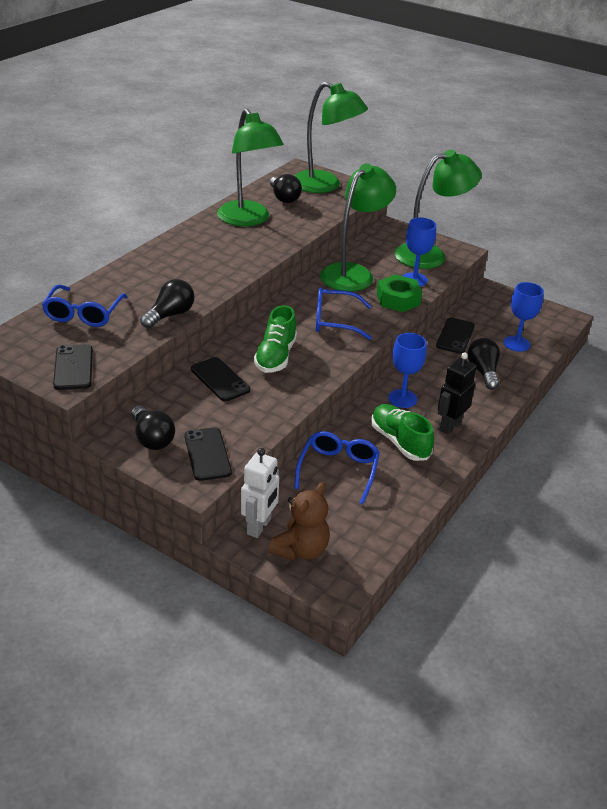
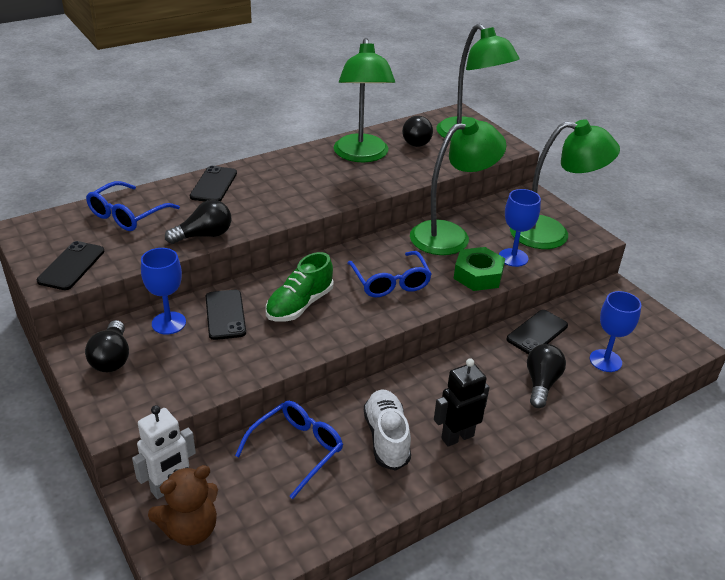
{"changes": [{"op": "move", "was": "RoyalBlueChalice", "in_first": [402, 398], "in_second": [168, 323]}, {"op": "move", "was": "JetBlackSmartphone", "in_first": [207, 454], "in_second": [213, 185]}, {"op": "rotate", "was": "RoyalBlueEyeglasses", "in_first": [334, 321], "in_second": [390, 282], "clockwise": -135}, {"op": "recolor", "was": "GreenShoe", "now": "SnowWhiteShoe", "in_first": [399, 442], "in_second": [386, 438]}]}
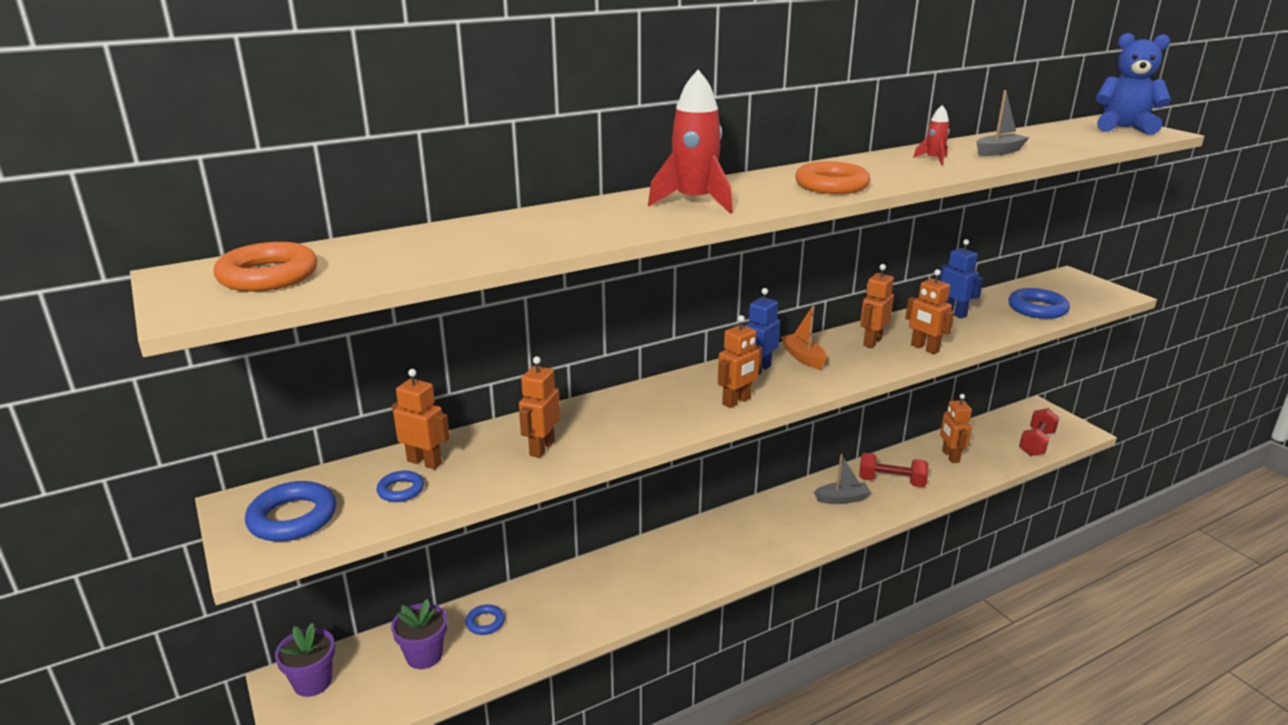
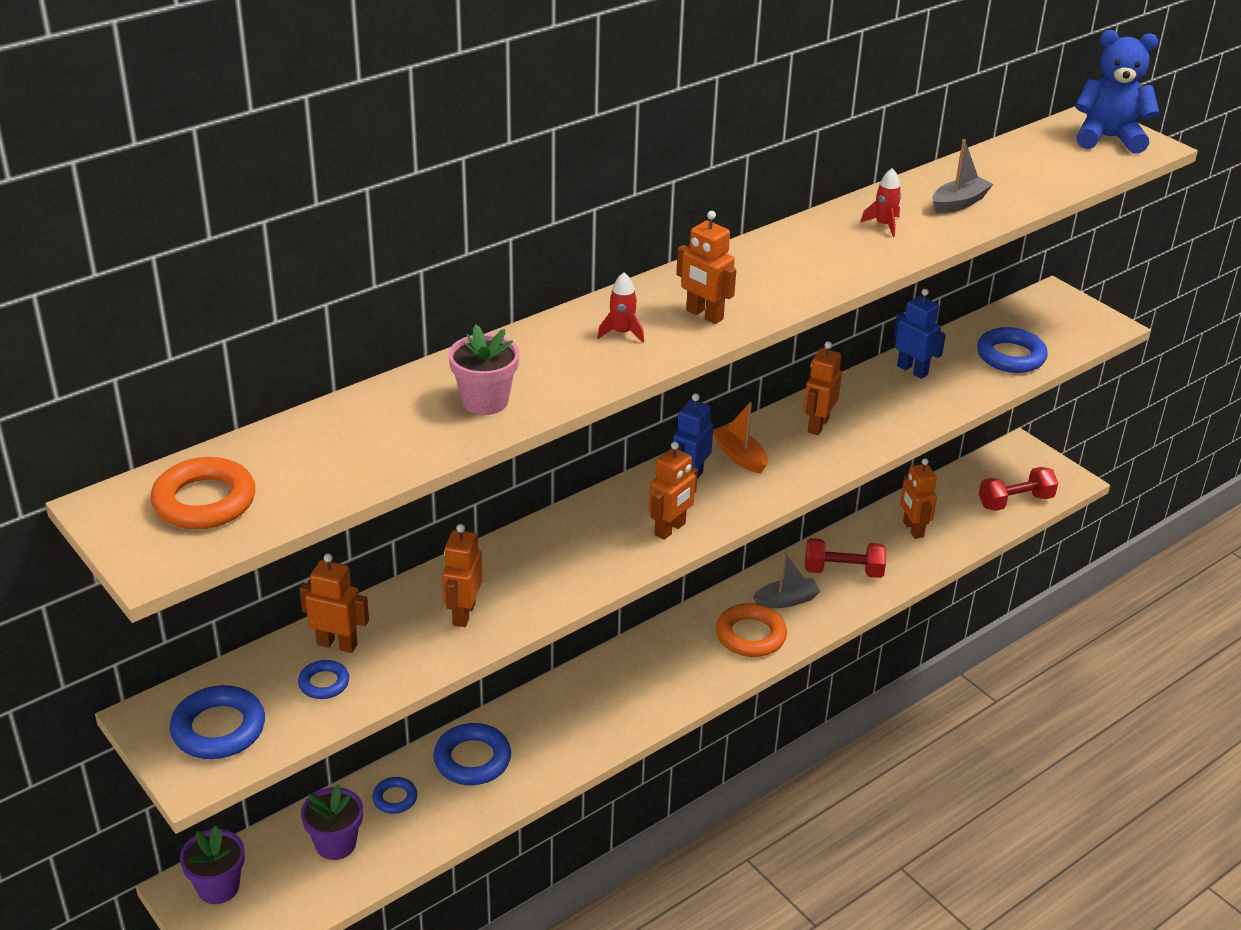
{"changes": [{"op": "insert", "now": "RoyalBlueRing", "in_second": [472, 759]}, {"op": "insert", "now": "RosyPottedPlant", "in_second": [485, 401]}, {"op": "resize", "was": "ScarletSpaceship", "in_first": [694, 202], "in_second": [622, 333], "ratio": 0.49}, {"op": "move", "was": "OrangeColouredToyRobot", "in_first": [924, 348], "in_second": [704, 315]}, {"op": "move", "was": "OrangeColouredRing", "in_first": [831, 185], "in_second": [750, 635]}, {"op": "rotate", "was": "ScarletDumbbell", "in_first": [1036, 443], "in_second": [1015, 501], "clockwise": 45}]}
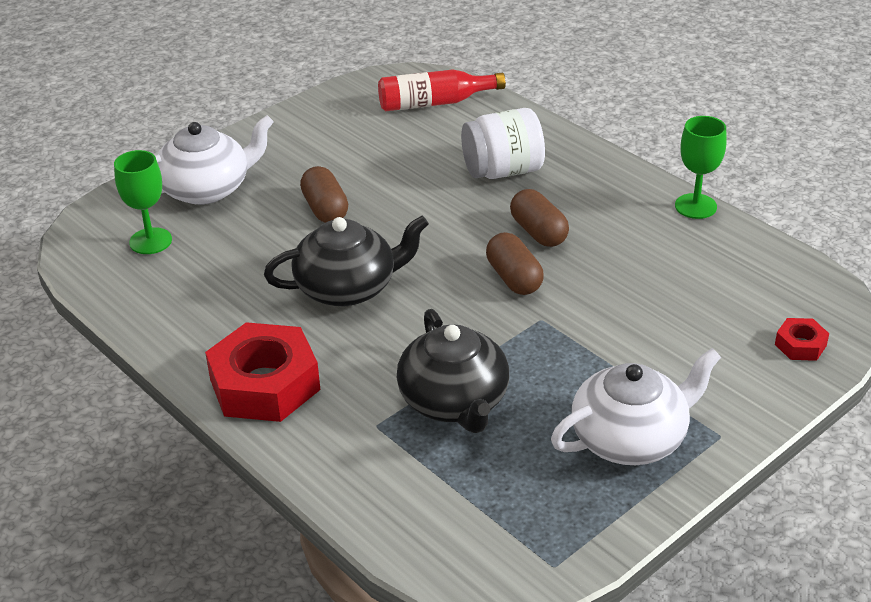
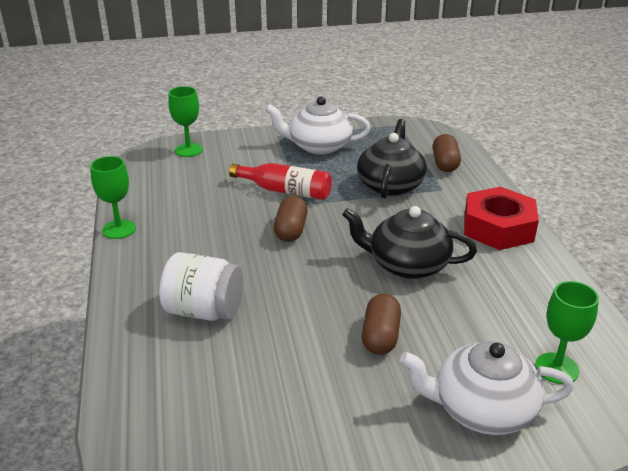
{"changes": [{"op": "replace", "was": "ScarletHexNut", "now": "GreenChalice", "in_first": [800, 345], "in_second": [188, 150]}, {"op": "move", "was": "ScarletDrinkBottle", "in_first": [434, 103], "in_second": [285, 191]}, {"op": "move", "was": "BrownPillShape", "in_first": [538, 232], "in_second": [445, 163]}]}
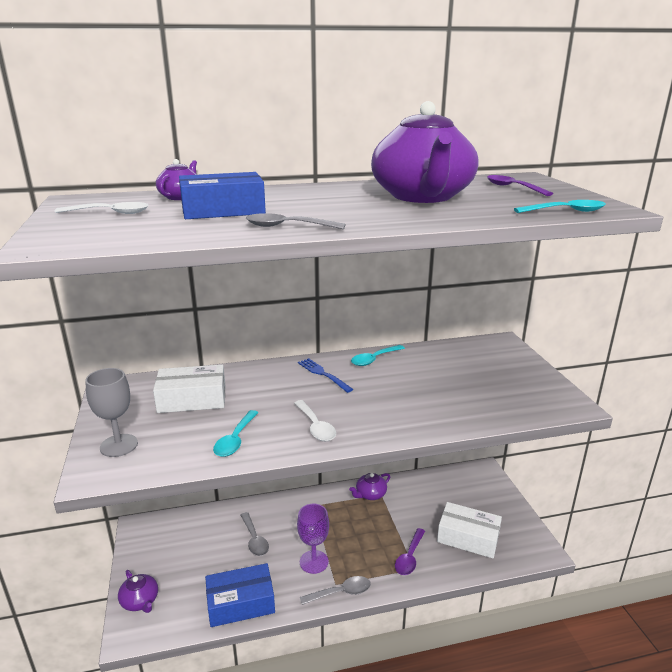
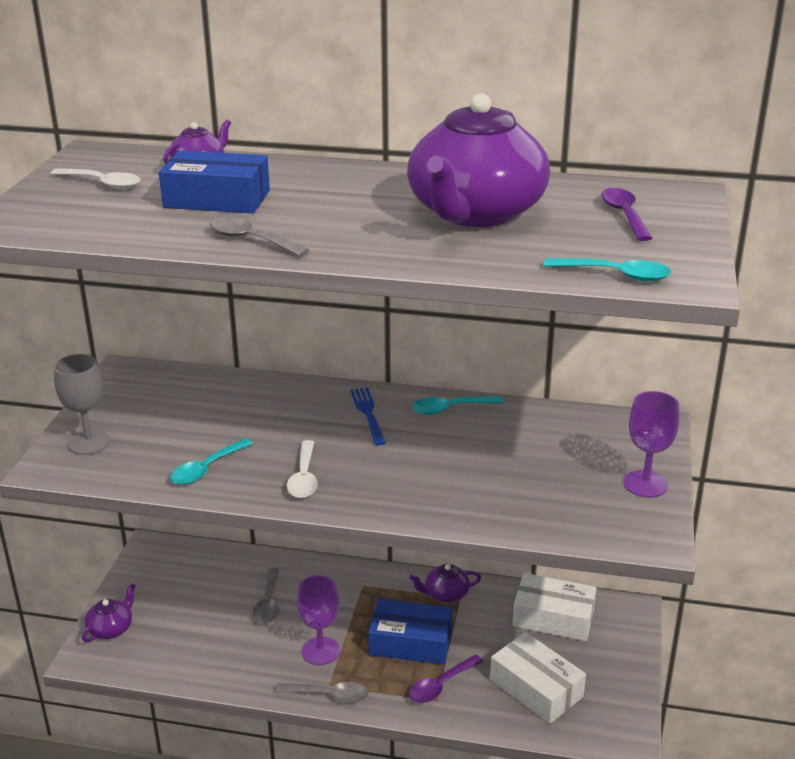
{"changes": [{"op": "rotate", "was": "PurpleChinaTeapot", "in_first": [140, 601], "in_second": [111, 628], "clockwise": -135}, {"op": "move", "was": "RoyalBluePackage", "in_first": [240, 603], "in_second": [410, 642]}, {"op": "move", "was": "SnowWhitePackage", "in_first": [192, 399], "in_second": [553, 618]}, {"op": "insert", "now": "PurpleChalice", "in_second": [645, 484]}]}
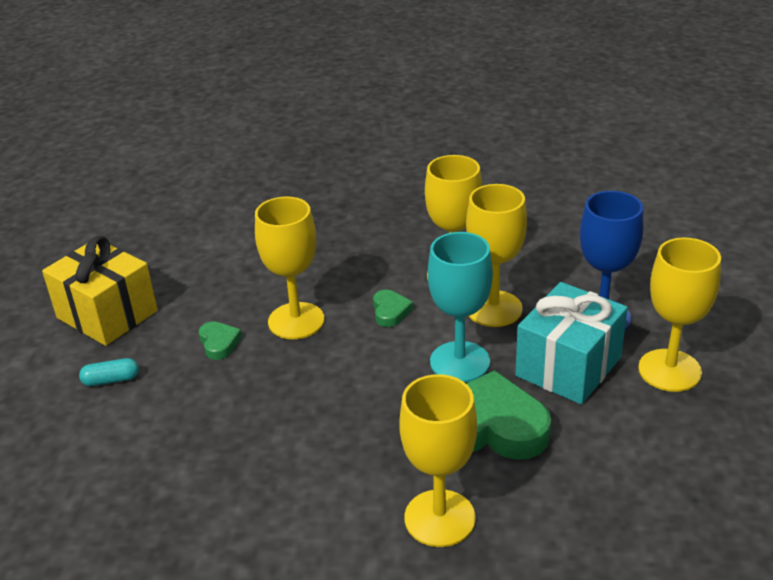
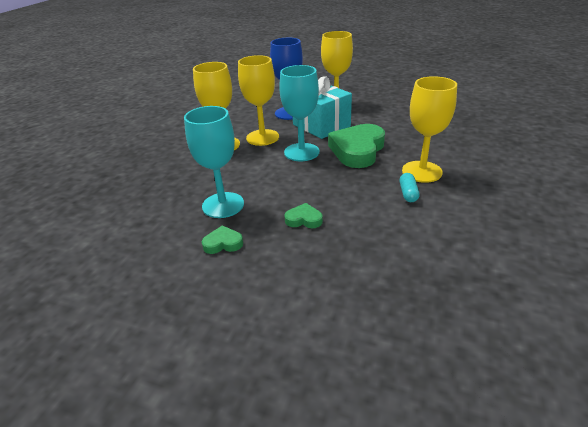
{"changes": [{"op": "recolor", "was": "GoldenChalice", "now": "TurquoiseChalice", "in_first": [296, 321], "in_second": [223, 205]}, {"op": "move", "was": "GreenHeartShape", "in_first": [390, 311], "in_second": [304, 219]}, {"op": "move", "was": "TurquoisePillShape", "in_first": [111, 380], "in_second": [408, 193]}, {"op": "delete", "was": "GoldenGift", "in_first": [107, 314]}]}
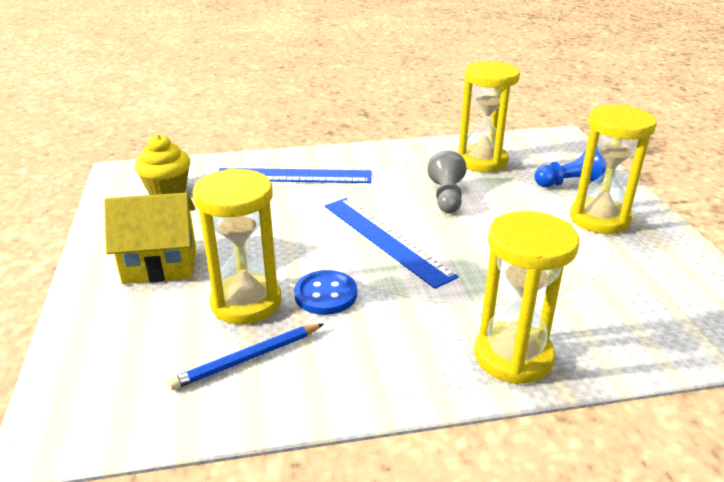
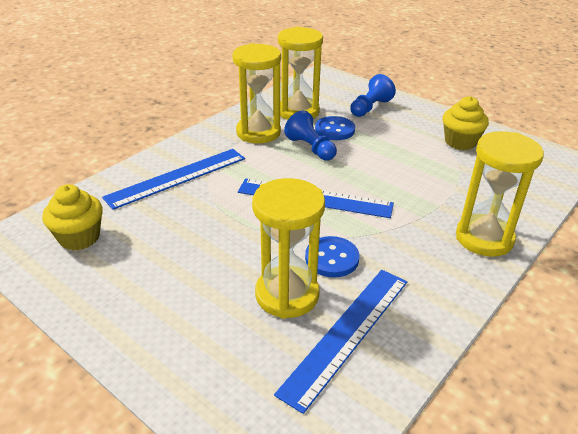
{"changes": [{"op": "move", "was": "GoldenHourglass", "in_first": [599, 219], "in_second": [258, 132]}, {"op": "replace", "was": "RoyalBlueLeadPencil", "now": "RoyalBlueMeasuringStick", "in_first": [247, 358], "in_second": [347, 333]}, {"op": "recolor", "was": "GreyGamePawn", "now": "RoyalBlueGamePawn", "in_first": [446, 197], "in_second": [311, 148]}, {"op": "insert", "now": "RoyalBlueShirtButton", "in_second": [334, 130]}, {"op": "insert", "now": "GoldenCupcake", "in_second": [460, 142]}, {"op": "delete", "was": "GoldenToyHouse", "in_first": [160, 264]}]}
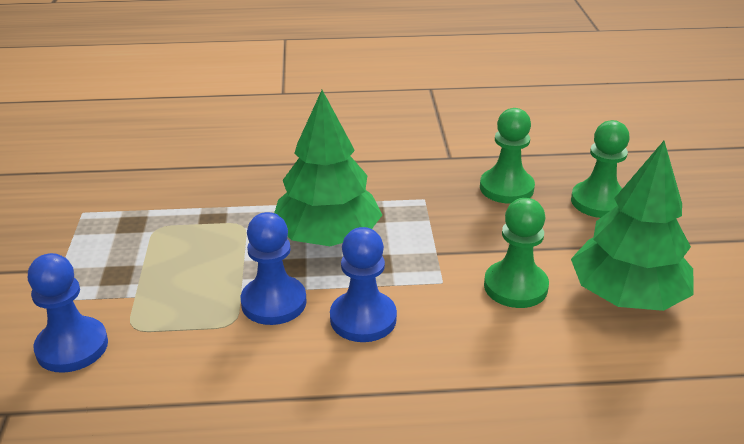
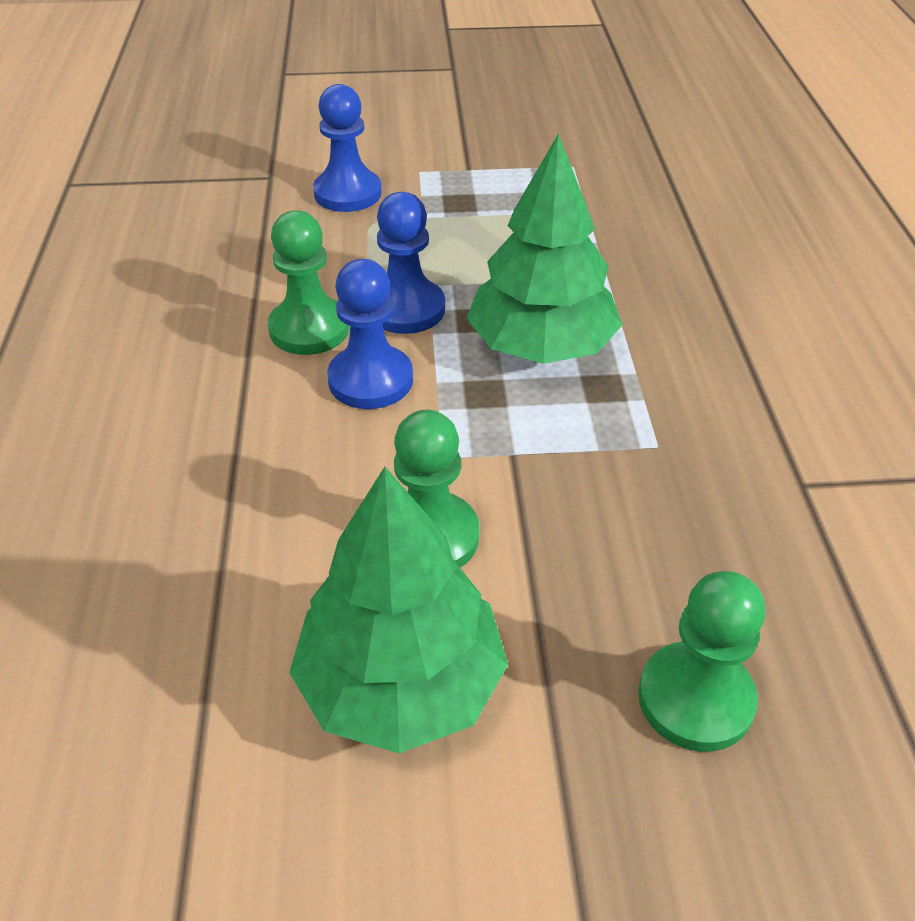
{"changes": [{"op": "move", "was": "GreenGamePawn", "in_first": [506, 188], "in_second": [309, 329]}]}
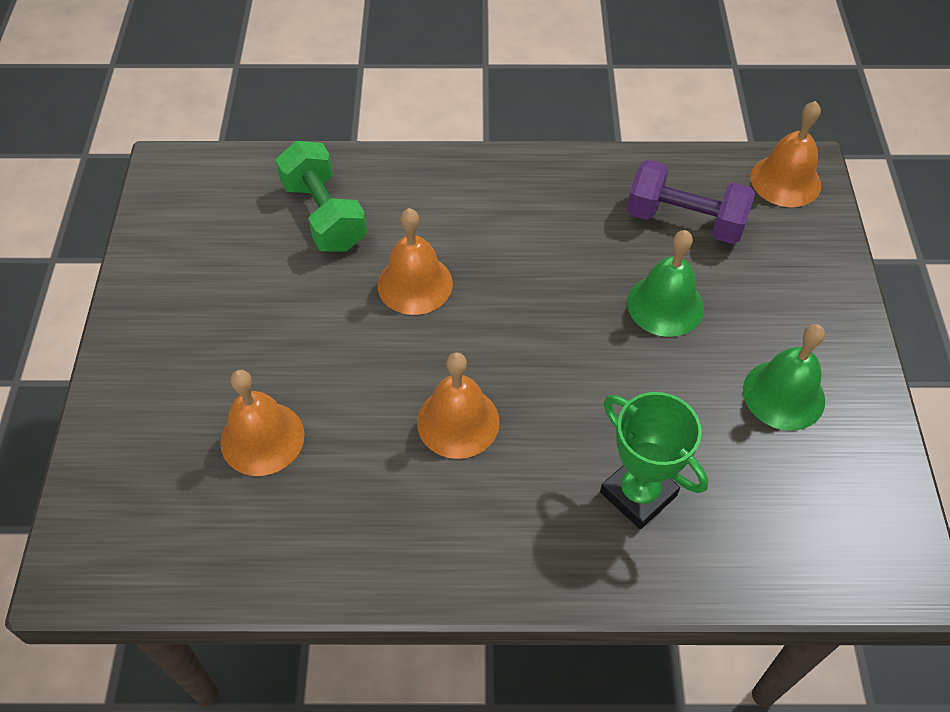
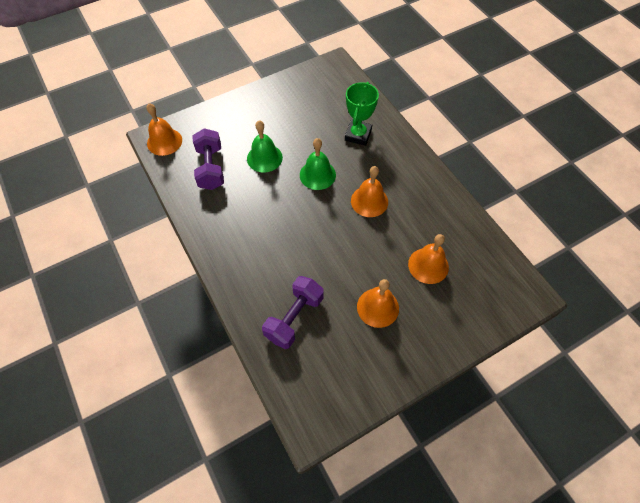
{"changes": [{"op": "recolor", "was": "GreenDumbbell", "now": "PurpleDumbbell", "in_first": [324, 215], "in_second": [294, 318]}, {"op": "move", "was": "GreenSchoolBell", "in_first": [783, 395], "in_second": [317, 175]}, {"op": "move", "was": "OrangeColouredSchoolBell", "in_first": [415, 284], "in_second": [378, 307]}]}
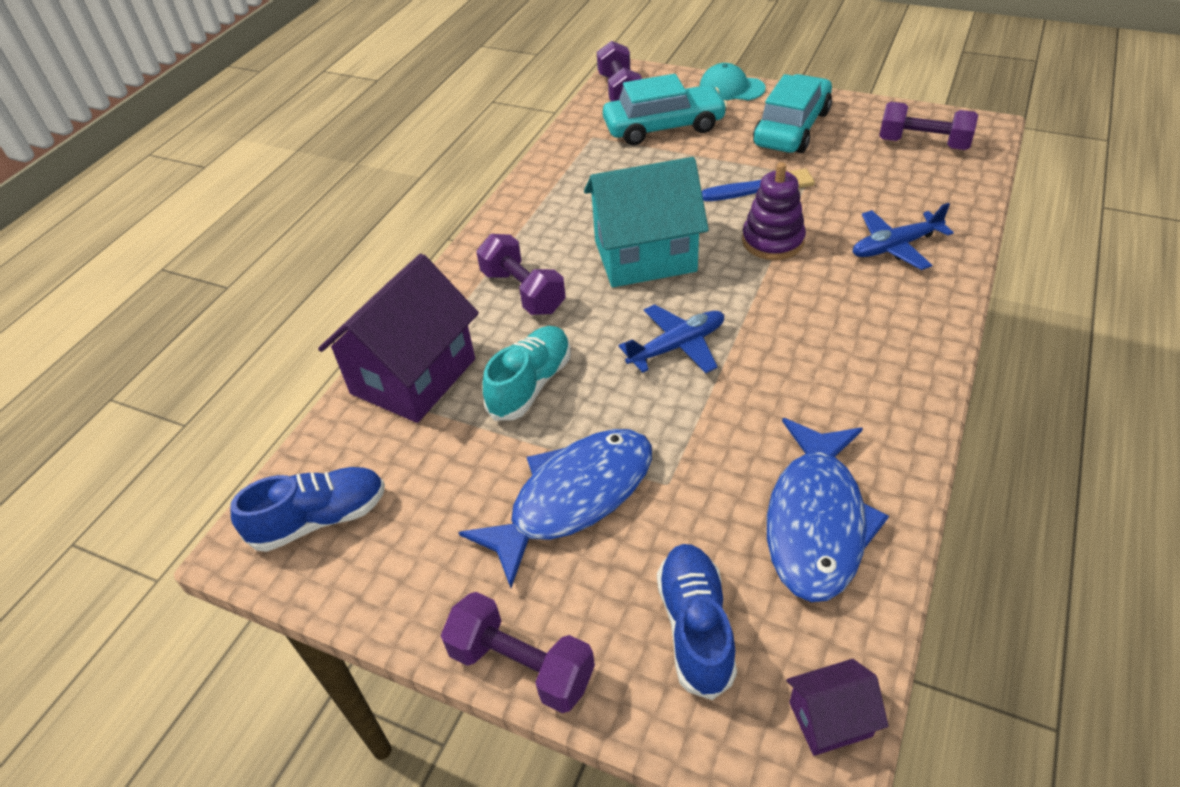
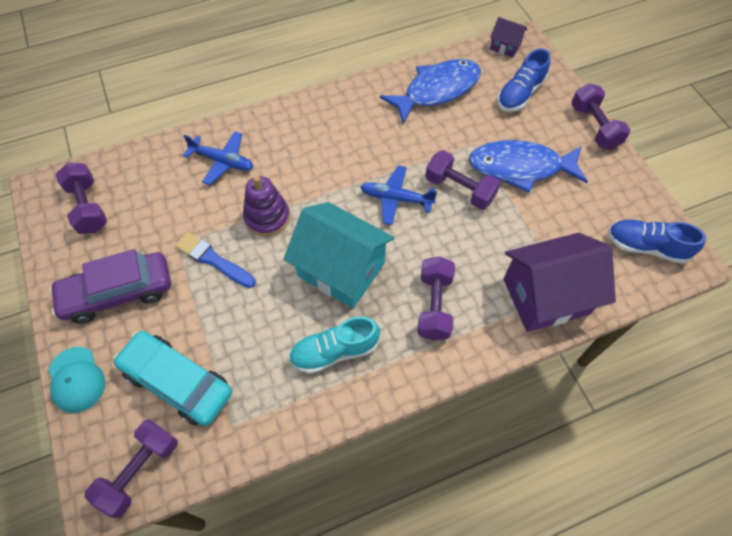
{"changes": [{"op": "recolor", "was": "TurquoiseCar", "now": "PurpleCar", "in_first": [792, 128], "in_second": [118, 293]}, {"op": "move", "was": "TurquoiseShoe", "in_first": [531, 384], "in_second": [334, 351]}, {"op": "insert", "now": "PurpleDumbbell", "in_second": [459, 189]}]}
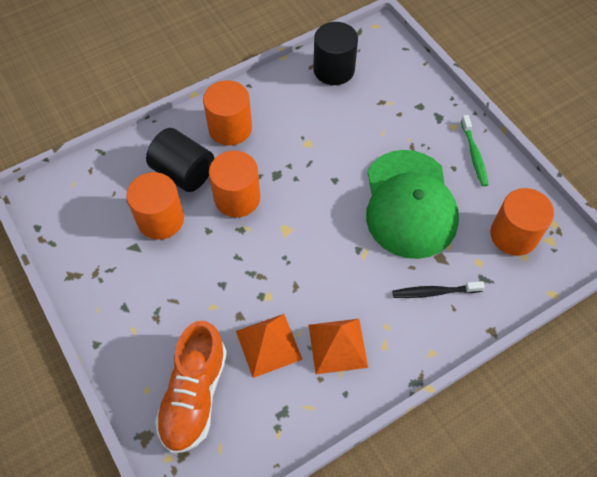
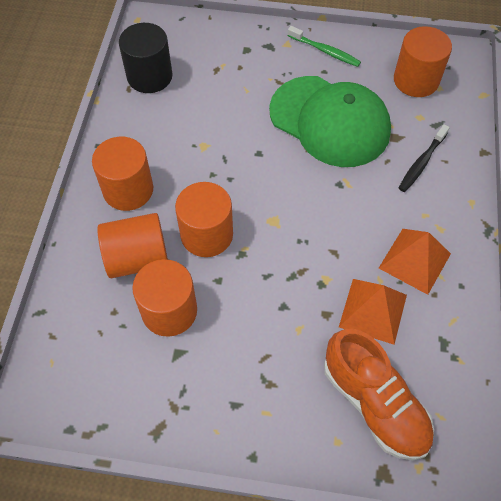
{"changes": [{"op": "recolor", "was": "JetBlackSolidCylinder", "now": "OrangeColouredSolidCylinder", "in_first": [183, 172], "in_second": [137, 258]}]}
